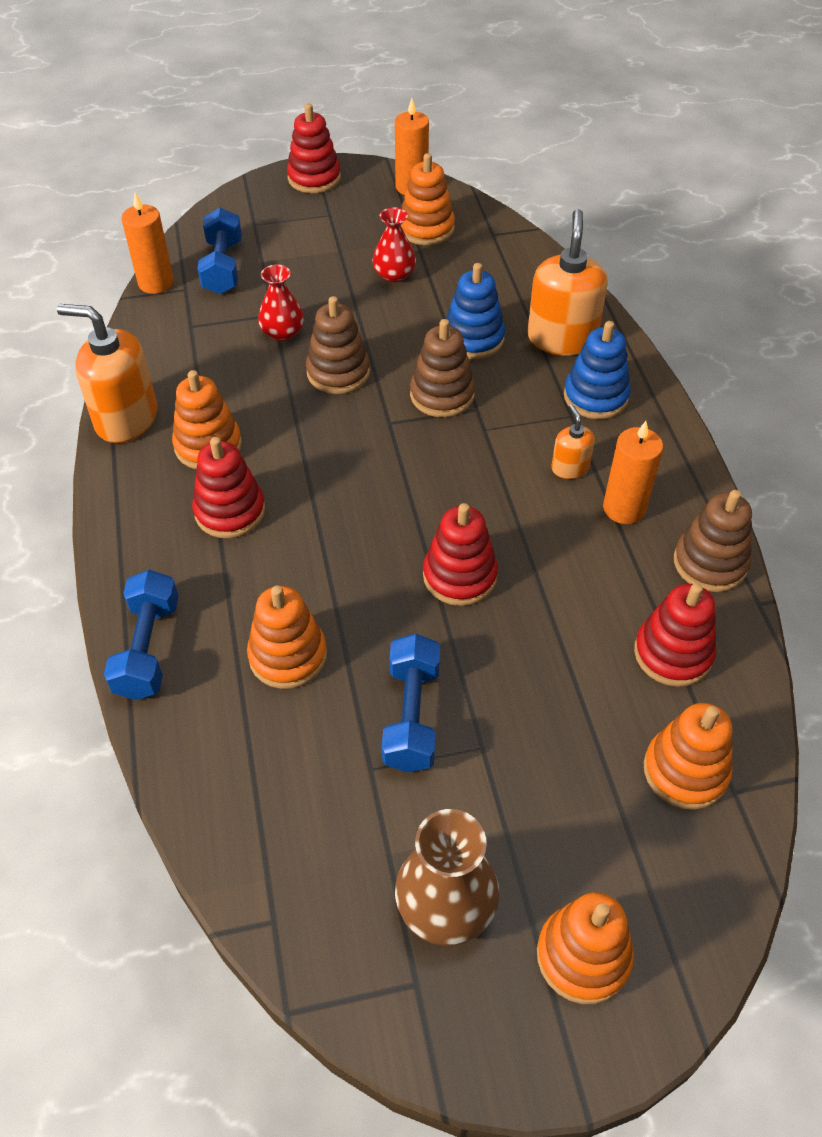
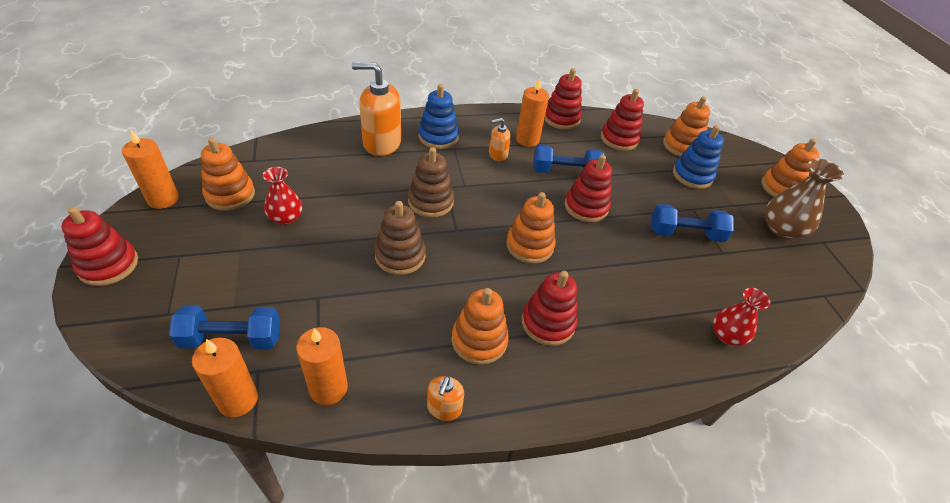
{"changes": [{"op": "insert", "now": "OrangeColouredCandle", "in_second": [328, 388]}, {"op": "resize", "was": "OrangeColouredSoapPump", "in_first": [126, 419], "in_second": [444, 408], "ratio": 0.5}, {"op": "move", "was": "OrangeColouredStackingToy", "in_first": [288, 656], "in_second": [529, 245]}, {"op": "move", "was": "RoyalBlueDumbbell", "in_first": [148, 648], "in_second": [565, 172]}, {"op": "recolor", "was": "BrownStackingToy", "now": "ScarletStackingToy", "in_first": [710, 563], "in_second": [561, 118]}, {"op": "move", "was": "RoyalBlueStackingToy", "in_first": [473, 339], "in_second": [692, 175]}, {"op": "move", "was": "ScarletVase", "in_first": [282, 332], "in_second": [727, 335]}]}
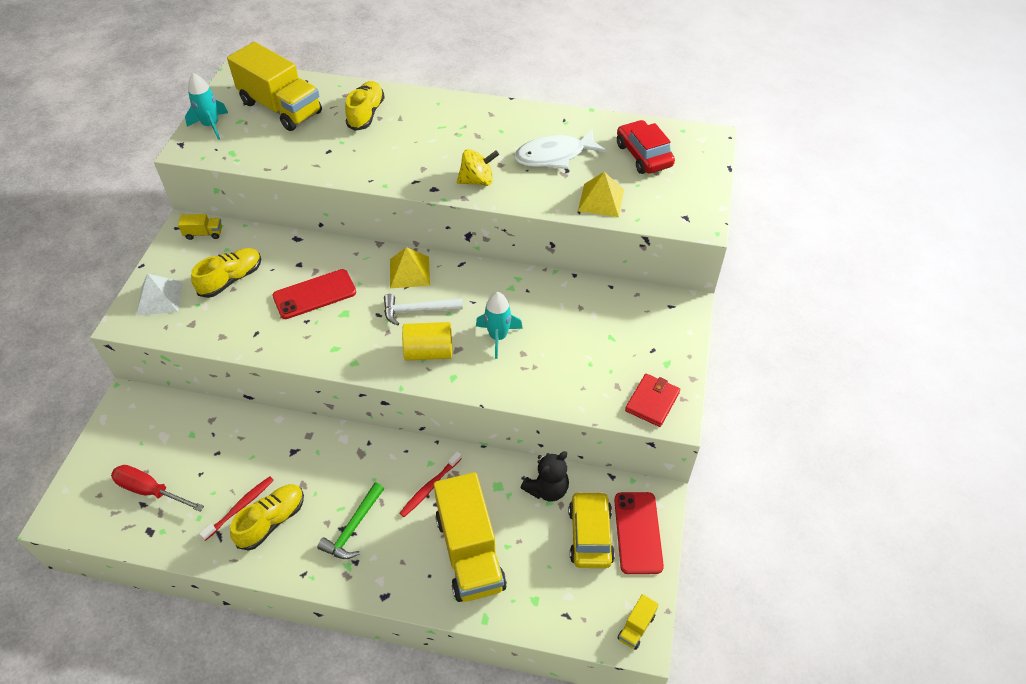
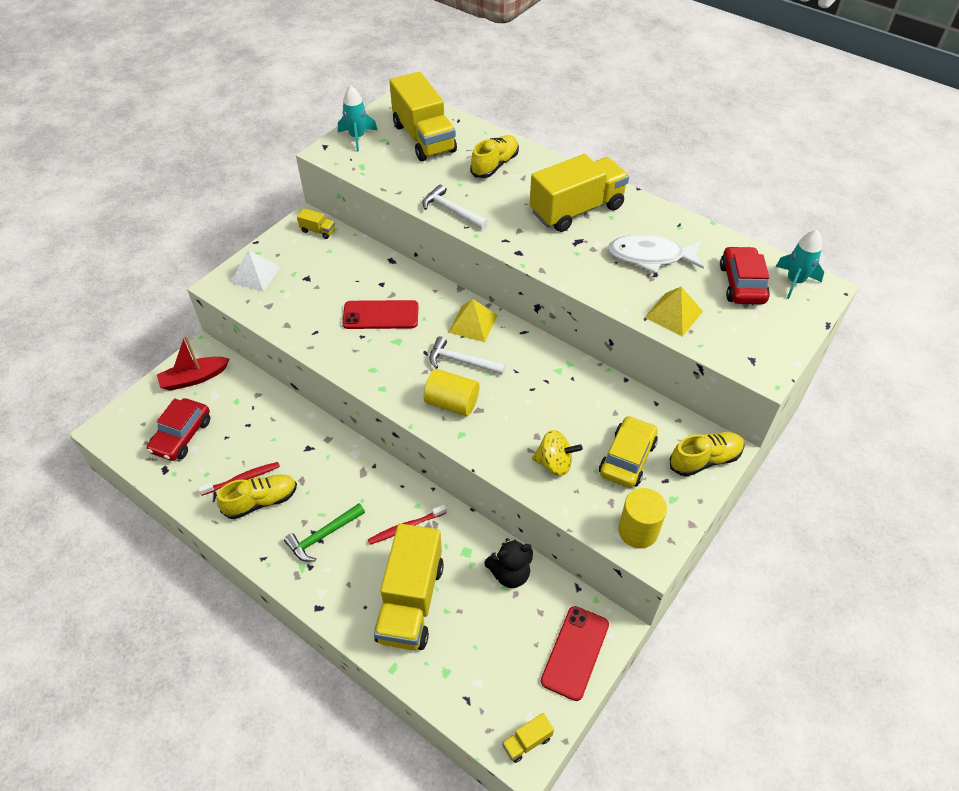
{"changes": [{"op": "replace", "was": "ScarletFlatScrewdriver", "now": "ScarletCar", "in_first": [150, 490], "in_second": [182, 436]}, {"op": "insert", "now": "ScarletSailboat", "in_second": [194, 378]}, {"op": "insert", "now": "SnowWhiteCarpenter'sHammer", "in_second": [452, 210]}, {"op": "insert", "now": "GoldenTruck", "in_second": [577, 210]}, {"op": "move", "was": "GoldenSpinningTop", "in_first": [477, 181], "in_second": [554, 463]}, {"op": "move", "was": "GoldenCar", "in_first": [590, 535], "in_second": [627, 458]}, {"op": "replace", "was": "ScarletCardWallet", "now": "GoldenSolidCylinder", "in_first": [652, 402], "in_second": [638, 531]}, {"op": "move", "was": "GoldenShoe", "in_first": [231, 279], "in_second": [704, 460]}, {"op": "move", "was": "TurquoiseSpaceship", "in_first": [498, 337], "in_second": [795, 282]}]}
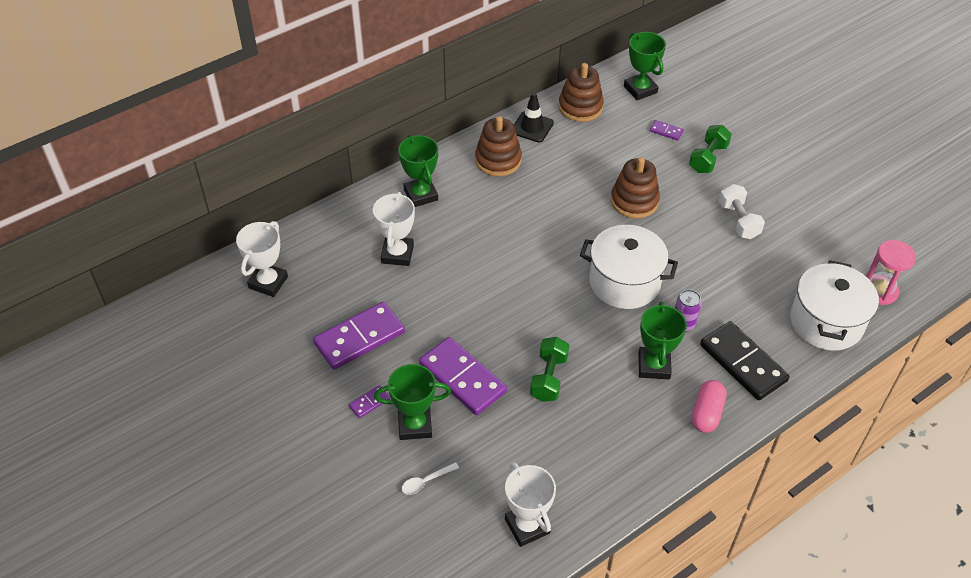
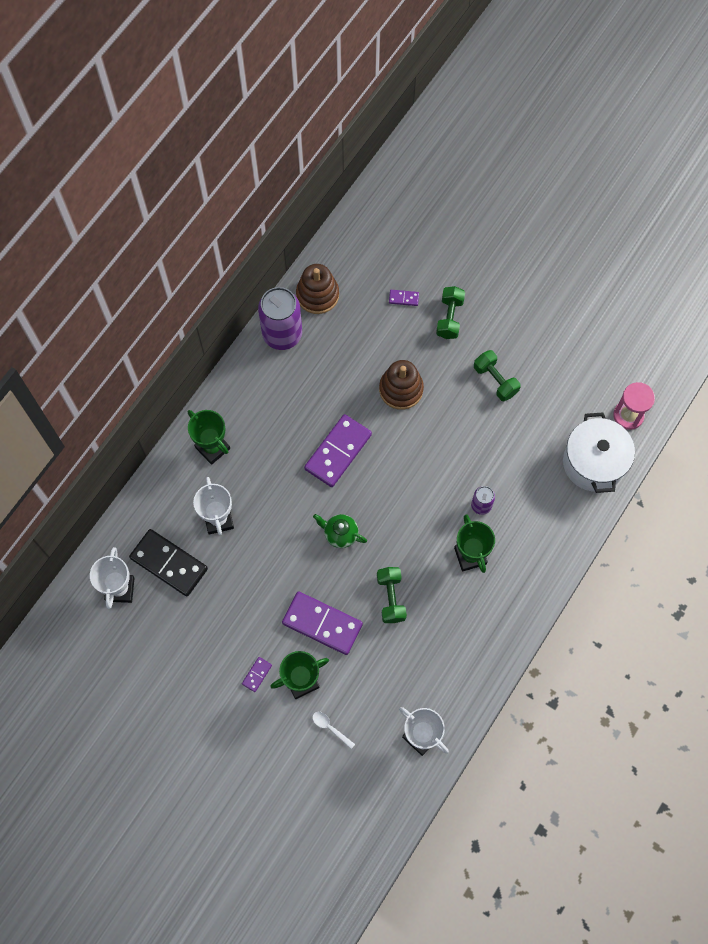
{"changes": [{"op": "move", "was": "JetBlackDominoTile", "in_first": [742, 363], "in_second": [169, 563]}, {"op": "replace", "was": "JetBlackTrafficCone", "now": "PurpleCan", "in_first": [532, 127], "in_second": [282, 334]}, {"op": "move", "was": "PurpleDominoTile", "in_first": [359, 338], "in_second": [338, 452]}, {"op": "insert", "now": "GreenChinaTeapot", "in_second": [340, 534]}, {"op": "rotate", "was": "SnowWhiteTeaspoon", "in_first": [426, 481], "in_second": [330, 728], "clockwise": 90}, {"op": "recolor", "was": "SnowWhiteDumbbell", "now": "GreenDumbbell", "in_first": [738, 221], "in_second": [495, 380]}, {"op": "delete", "was": "BrownStackingToy", "in_first": [498, 160]}, {"op": "delete", "was": "SnowWhiteCookingPot", "in_first": [624, 282]}, {"op": "delete", "was": "GreenAwardCup", "in_first": [640, 89]}, {"op": "delete", "was": "RosyPillShape", "in_first": [706, 413]}]}
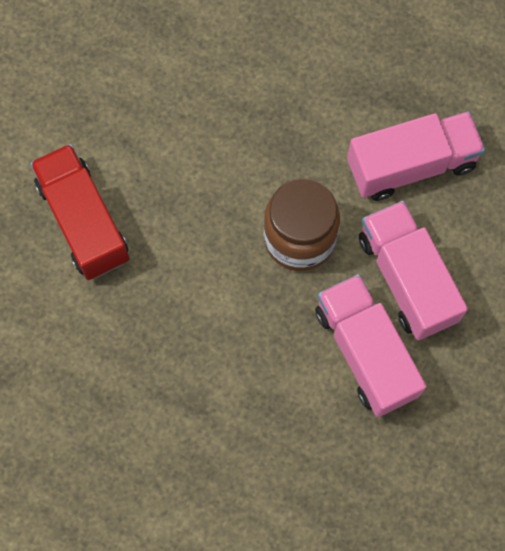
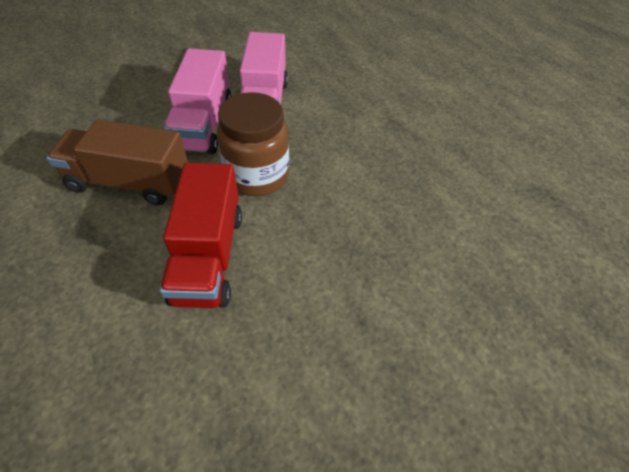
{"changes": [{"op": "recolor", "was": "RosyTruck", "now": "BrownTruck", "in_first": [411, 165], "in_second": [130, 182]}, {"op": "move", "was": "ScarletTruck", "in_first": [84, 221], "in_second": [208, 256]}]}
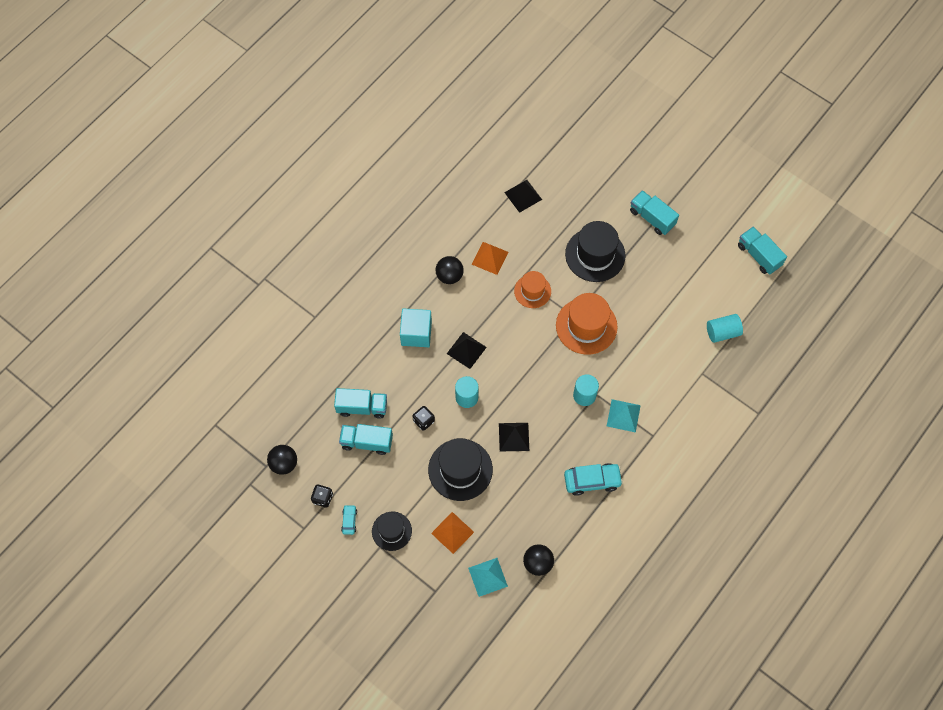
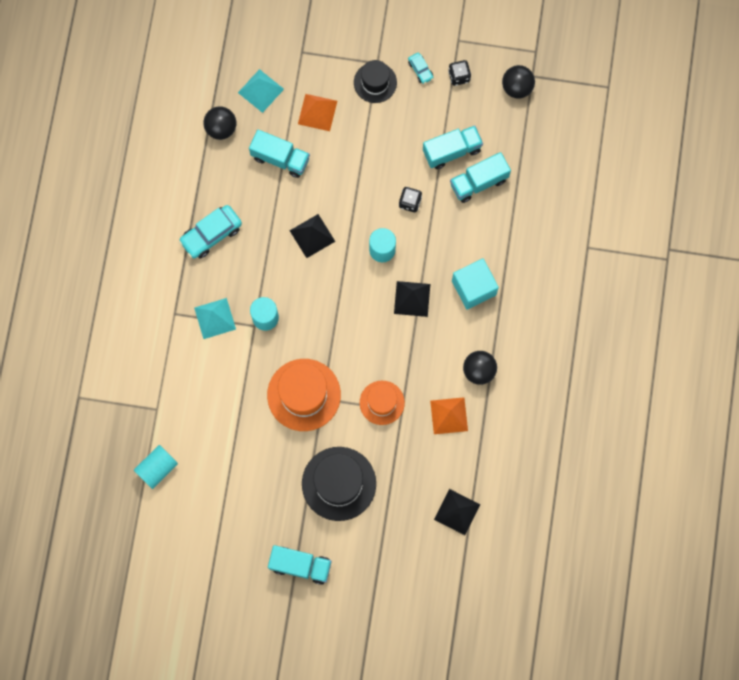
{"changes": [{"op": "move", "was": "TurquoiseTruck", "in_first": [758, 255], "in_second": [280, 158]}, {"op": "delete", "was": "JetBlackTallHat", "in_first": [460, 469]}]}
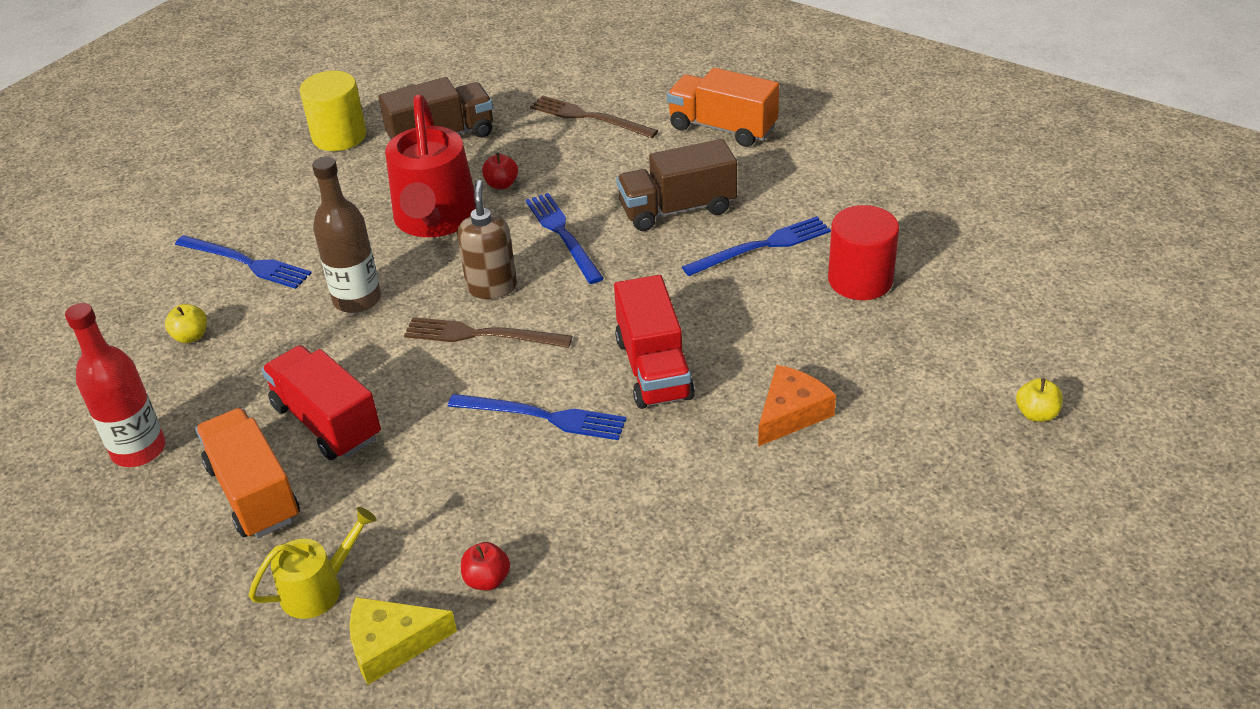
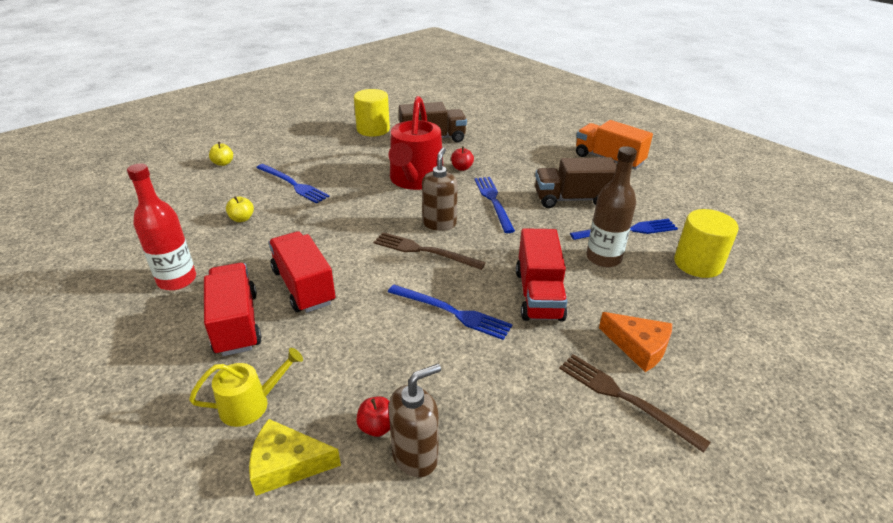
{"changes": [{"op": "recolor", "was": "OrangeColouredTruck", "now": "ScarletTruck", "in_first": [254, 493], "in_second": [236, 324]}, {"op": "move", "was": "GoldenToyApple", "in_first": [1036, 414], "in_second": [223, 163]}, {"op": "insert", "now": "BrownSoapPump", "in_second": [415, 456]}, {"op": "move", "was": "BrownTableFork", "in_first": [589, 117], "in_second": [625, 398]}, {"op": "move", "was": "BrownDrinkBottle", "in_first": [357, 299], "in_second": [603, 258]}, {"op": "rotate", "was": "OrangeColouredCheese", "in_first": [791, 413], "in_second": [638, 347], "clockwise": 75}, {"op": "recolor", "was": "ScarletSolidCylinder", "now": "GoldenSolidCylinder", "in_first": [860, 280], "in_second": [697, 264]}]}
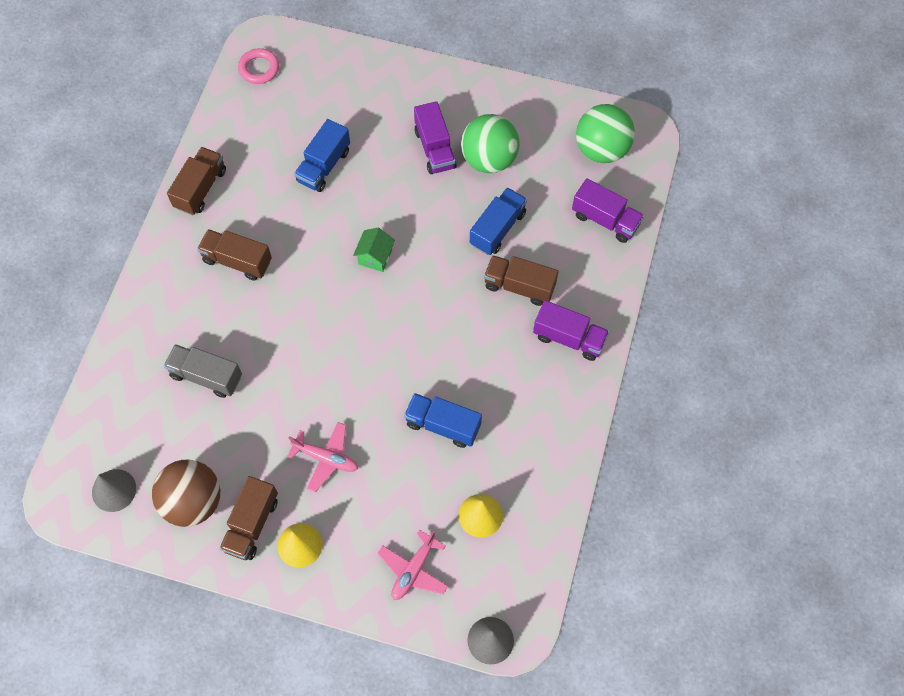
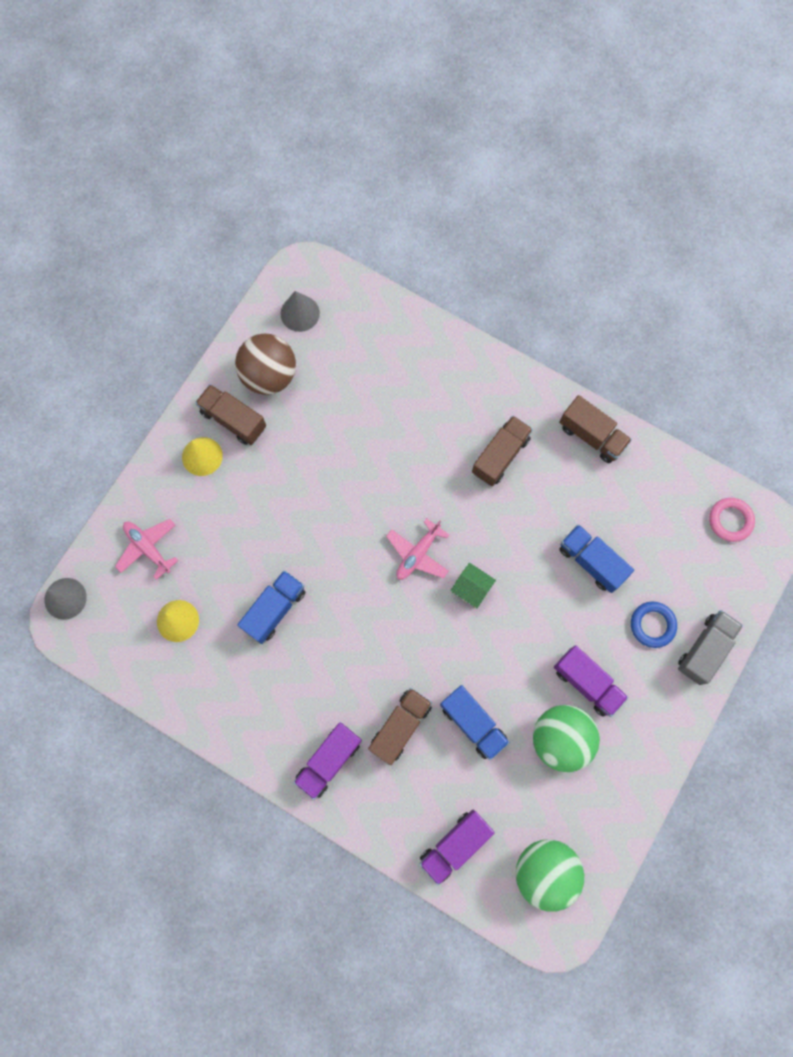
{"changes": [{"op": "move", "was": "RosyAeroplane", "in_first": [326, 458], "in_second": [418, 554]}, {"op": "rotate", "was": "PurpleTruck", "in_first": [435, 149], "in_second": [587, 683], "clockwise": -135}, {"op": "insert", "now": "RoyalBlueRing", "in_second": [652, 625]}, {"op": "move", "was": "GreyTruck", "in_first": [206, 376], "in_second": [704, 649]}]}
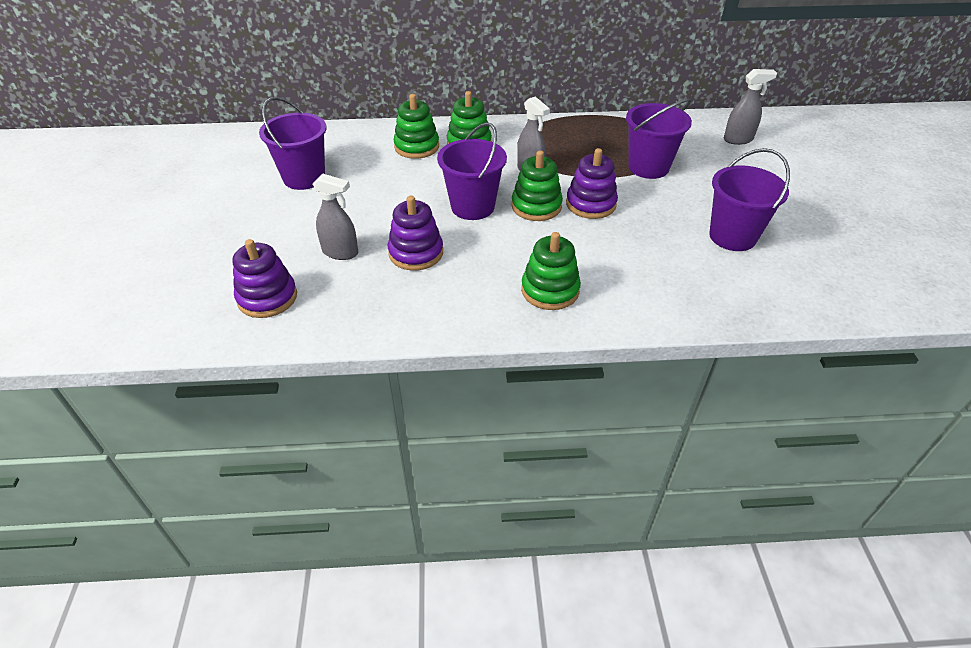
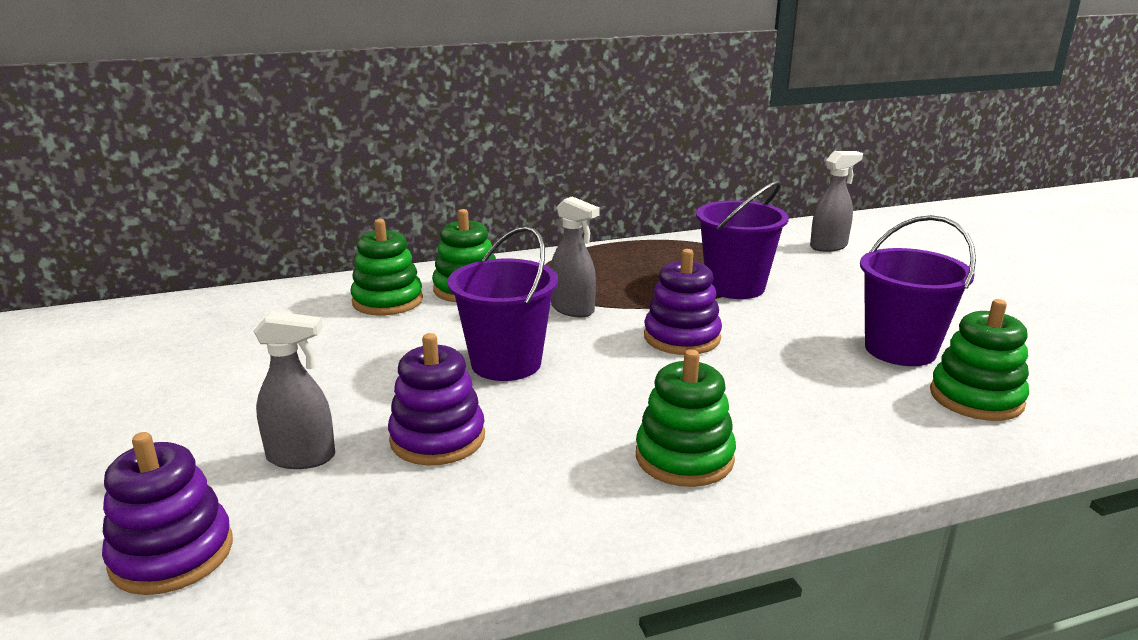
{"changes": [{"op": "move", "was": "GreenStackingToy", "in_first": [536, 206], "in_second": [976, 398]}, {"op": "delete", "was": "PurplePail", "in_first": [304, 178]}]}
